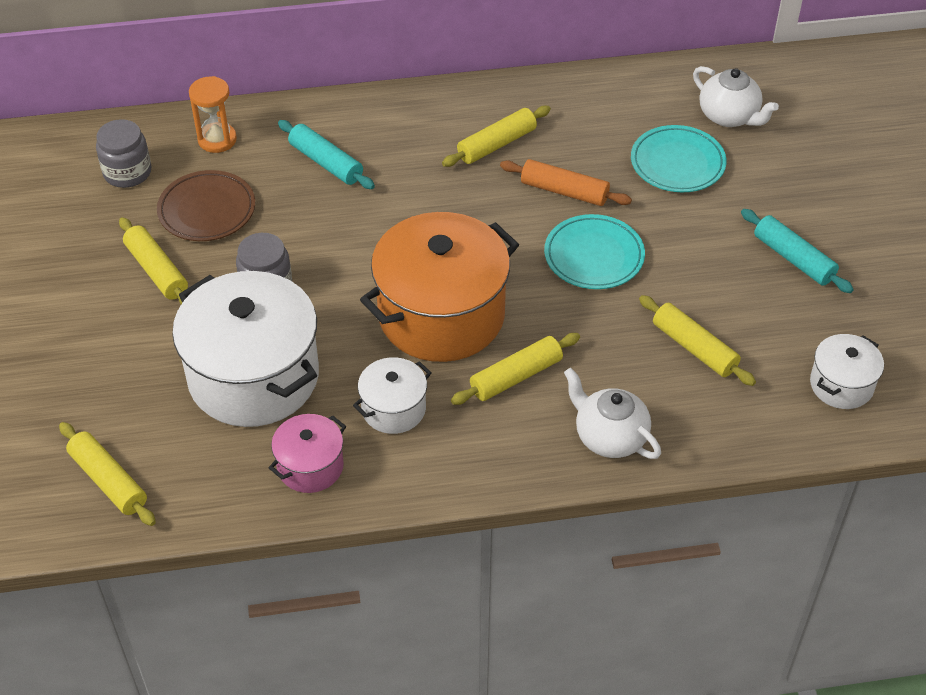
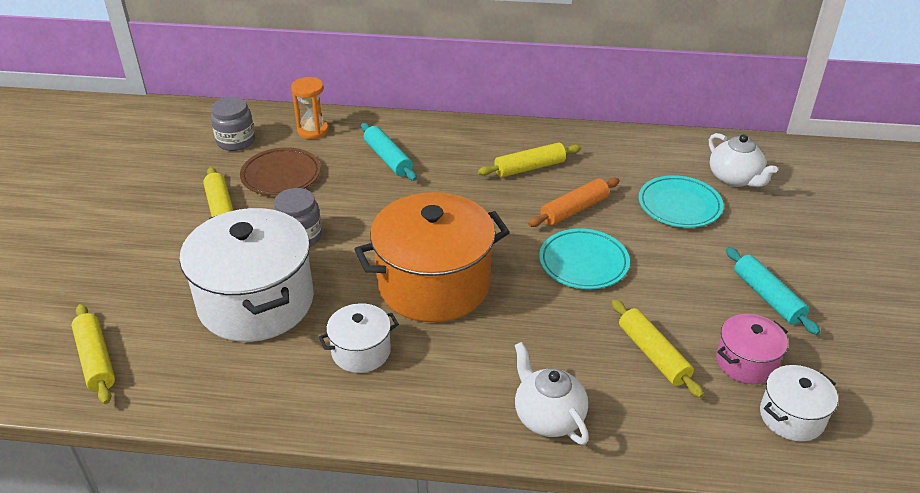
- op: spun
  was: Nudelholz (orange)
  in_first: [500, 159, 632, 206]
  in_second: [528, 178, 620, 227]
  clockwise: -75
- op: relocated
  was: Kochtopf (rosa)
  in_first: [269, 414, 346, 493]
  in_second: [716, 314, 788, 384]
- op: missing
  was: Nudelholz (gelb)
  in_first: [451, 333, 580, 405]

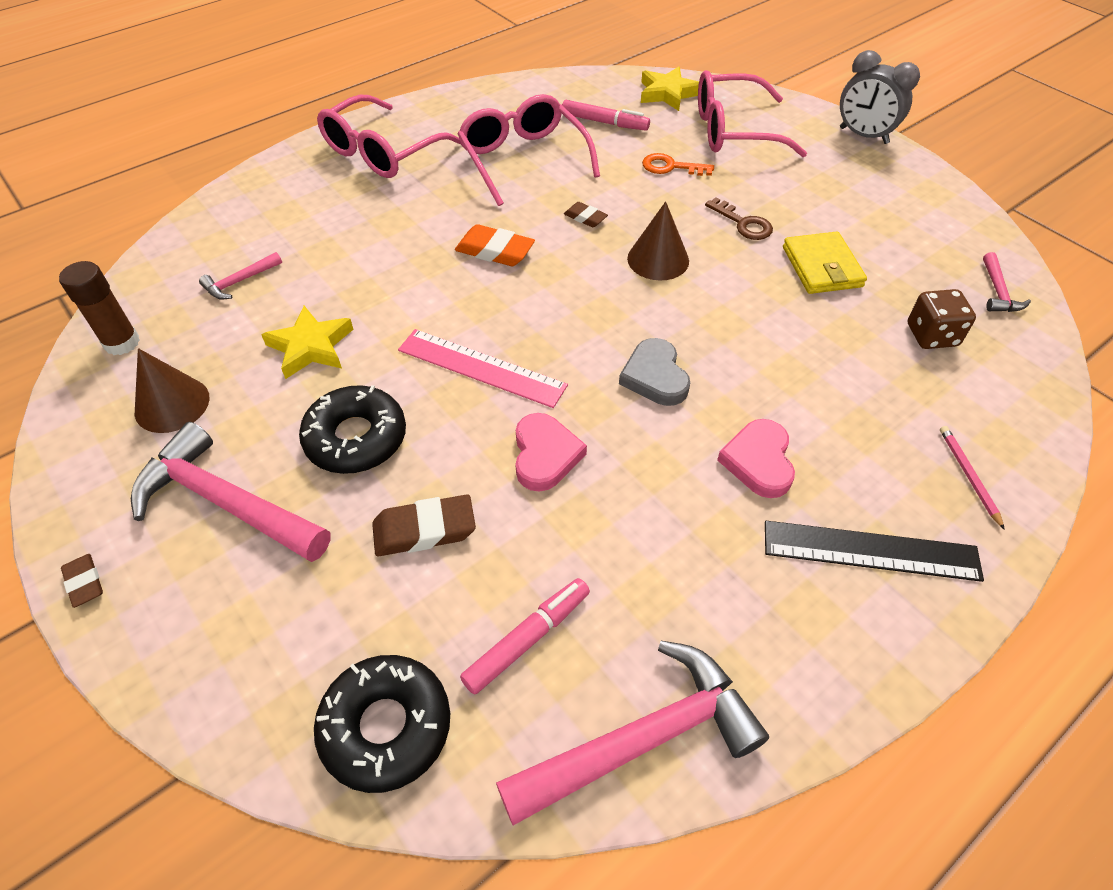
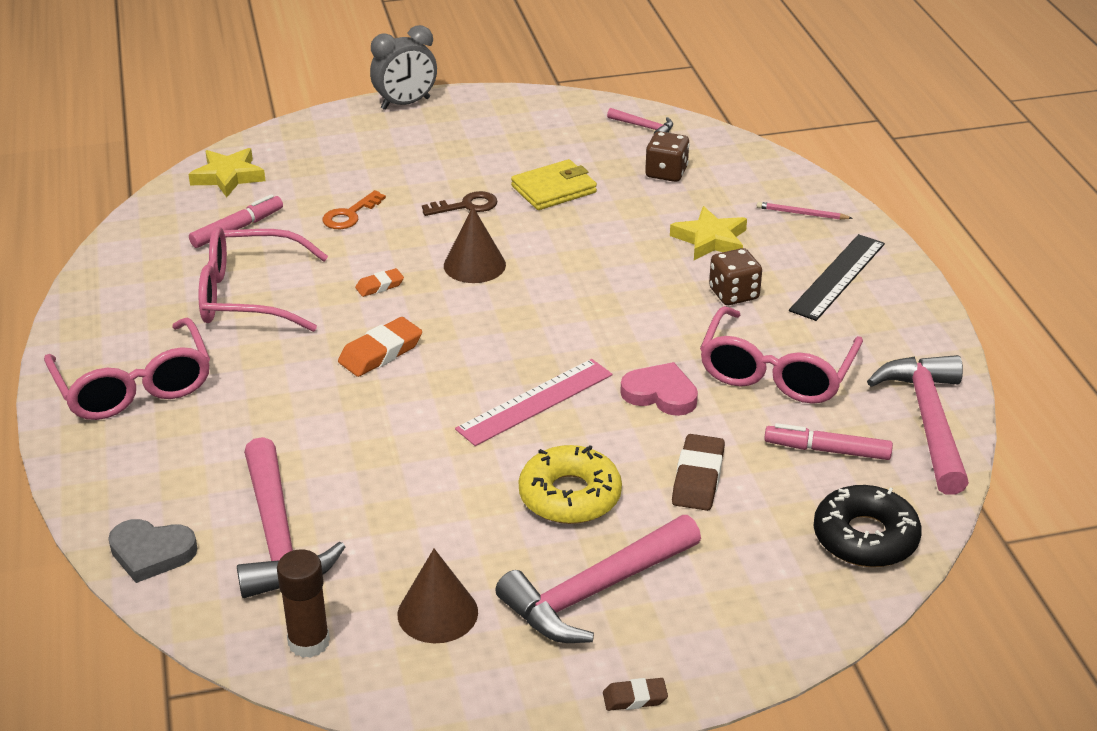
- op: relocated
  was: Herz (grau)
  in_first: [619, 338, 690, 406]
  in_second: [108, 519, 198, 583]
- op: size
  was: Hammer (rosa)
  in_first: [199, 252, 282, 300]
  in_second: [237, 437, 345, 598]
  ratio: 2.15
- op: colour
  was: Radiergummi (braun)
  now: Radiergummi (orange)
  in_first: [564, 202, 608, 227]
  in_second: [355, 268, 404, 297]
- op: spun
  was: Geldbörse (gelb)
  in_first: [783, 232, 867, 294]
  in_second: [511, 159, 597, 210]
  clockwise: -45
- op: colour
  was: Donut (schwarz)
  now: Donut (gelb)
  in_first: [299, 385, 406, 474]
  in_second: [519, 445, 622, 524]
- op: relocated
  was: Stern (gelb)
  in_first: [261, 306, 354, 379]
  in_second: [670, 206, 747, 260]
- op: relocated
  was: Brille (rosa)
  in_first: [698, 70, 807, 157]
  in_second: [700, 306, 863, 404]
- op: exchanged
  was: Herz (rosa)
  now: Spielwürfel (braun)
  in_first: [717, 419, 795, 498]
  in_second: [709, 248, 762, 305]
- op: spun
  was: Filzstift (rosa)
  in_first: [460, 578, 590, 695]
  in_second: [764, 423, 893, 460]
  clockwise: -60

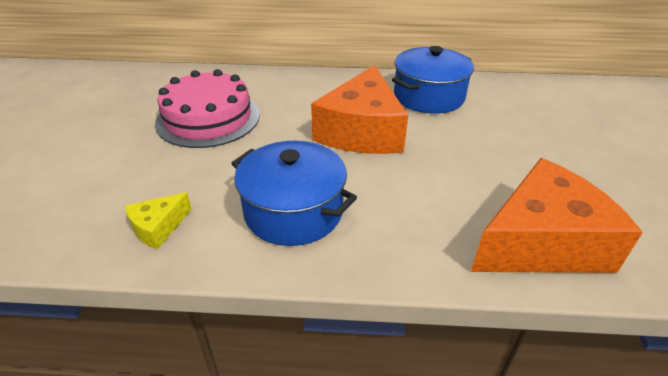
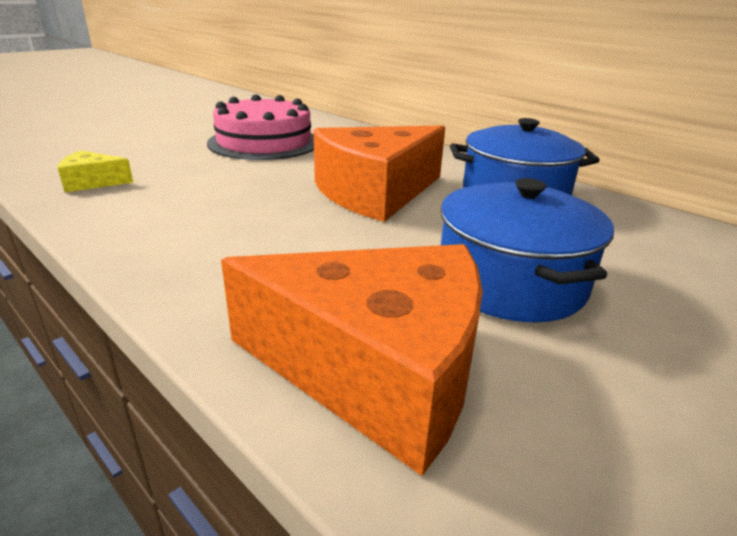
- op: relocated
  was: Kochtopf (blau)
  in_first: [231, 141, 357, 246]
  in_second: [440, 178, 614, 323]

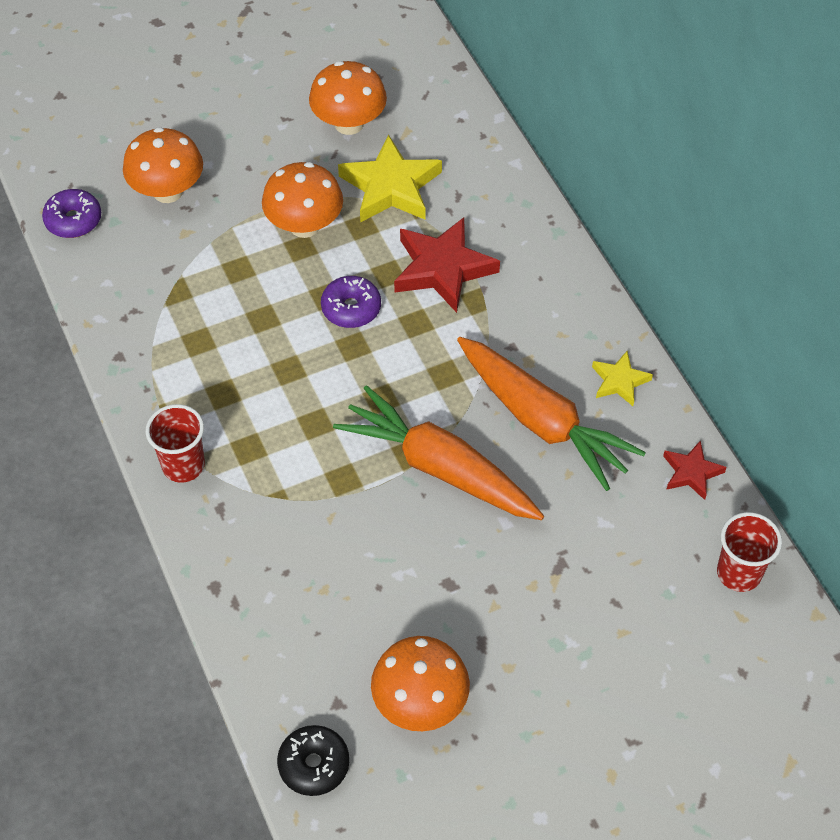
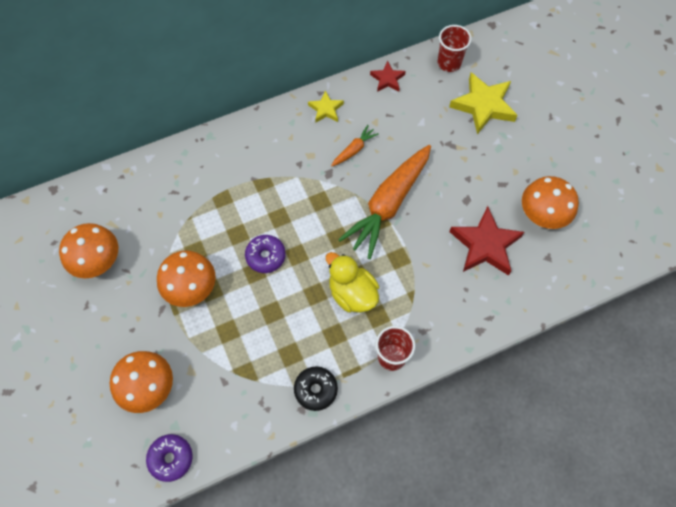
- op: relocated
  was: Donut (schwarz)
  in_first: [277, 725, 349, 796]
  in_second: [294, 366, 338, 411]
- op: appeared
  now: Ente (gelb)
  in_second: [326, 252, 379, 313]
- op: size
  was: Karotte (orange)
  in_first: [457, 337, 646, 491]
  in_second: [331, 125, 379, 166]
  ratio: 0.44
- op: relocated
  was: Stern (gelb)
  in_first: [338, 134, 442, 223]
  in_second: [449, 73, 518, 134]
- op: relocated
  was: Stern (rot)
  in_first: [394, 217, 500, 313]
  in_second: [449, 206, 524, 276]

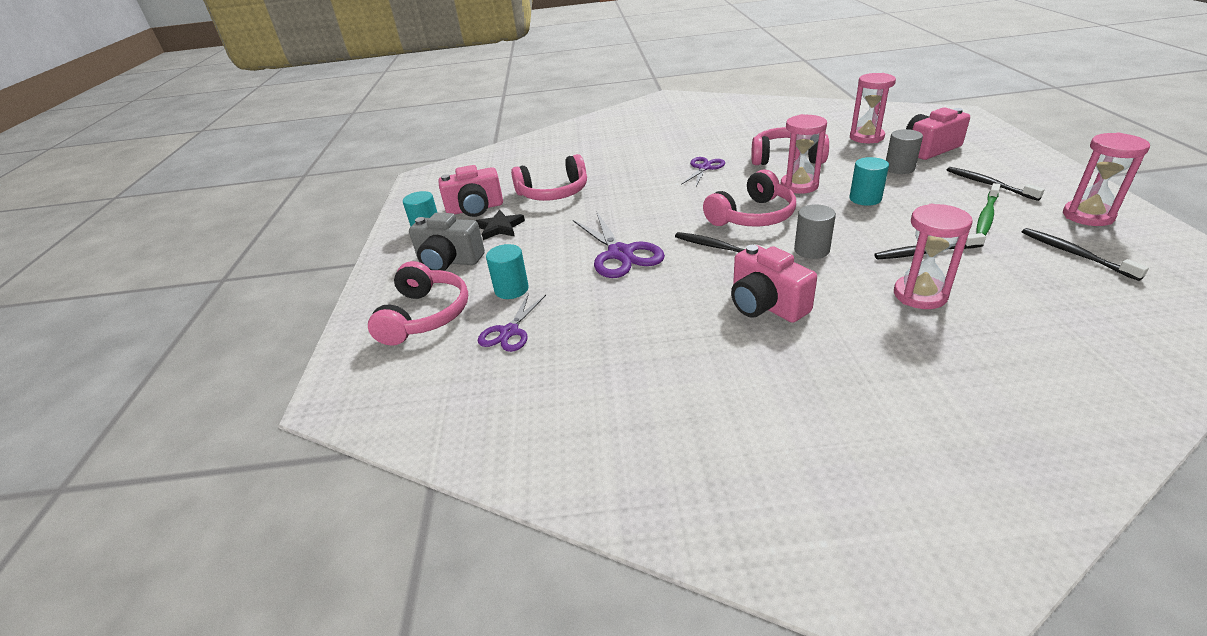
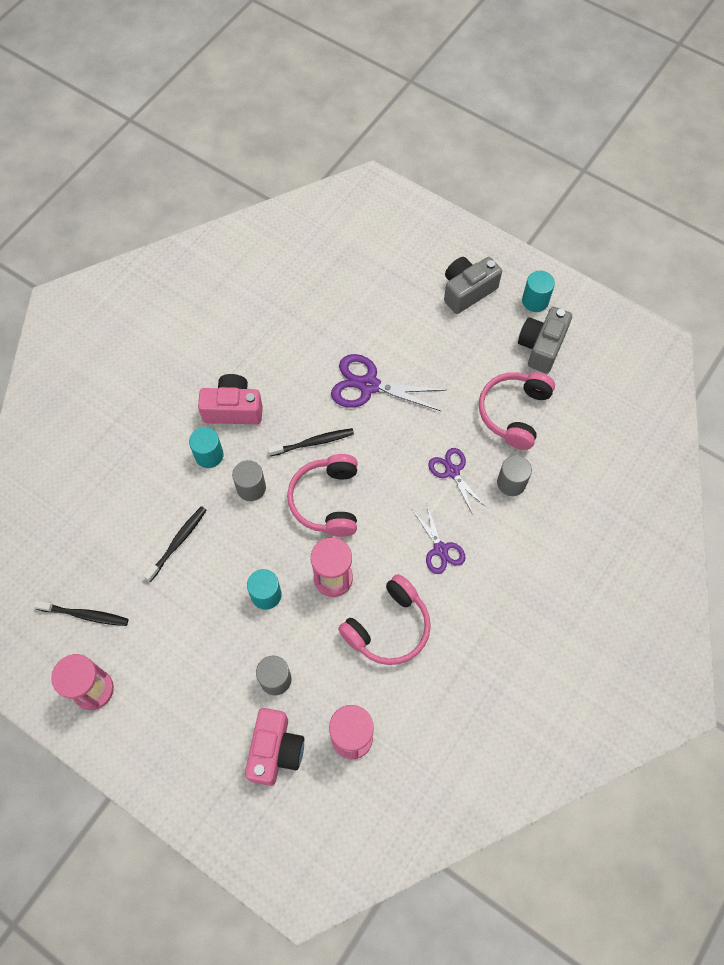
- op: relocated
  was: Vollzylinder (türkis)
  in_first: [486, 244, 529, 299]
  in_second: [189, 427, 224, 468]
- op: relocated
  was: Schere (lila)
  in_first: [478, 293, 546, 352]
  in_second: [428, 448, 486, 515]
- op: appeared
  now: Vollzylinder (grau)
  in_second: [497, 455, 532, 496]
- op: colour
  was: Kamera (rosa)
  now: Kamera (grau)
  in_first: [438, 165, 503, 217]
  in_second: [518, 307, 572, 373]
- op: missing
  was: Kopfhörer (rosa)
  in_first: [368, 261, 468, 346]
- op: missing
  was: Stern (schwarz)
  in_first: [476, 210, 525, 240]
- op: missing
  was: Sanduhr (rosa)
  in_first: [894, 204, 973, 309]
- op: missing
  was: Zahnbürste (schwarz)
  in_first: [947, 167, 1045, 201]
- op: missing
  was: Zahnbürste (grün)
  in_first: [976, 183, 1001, 236]

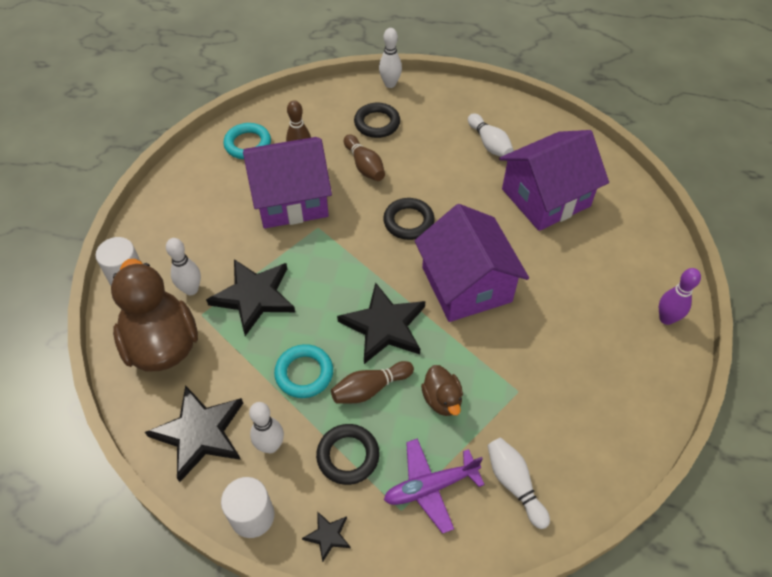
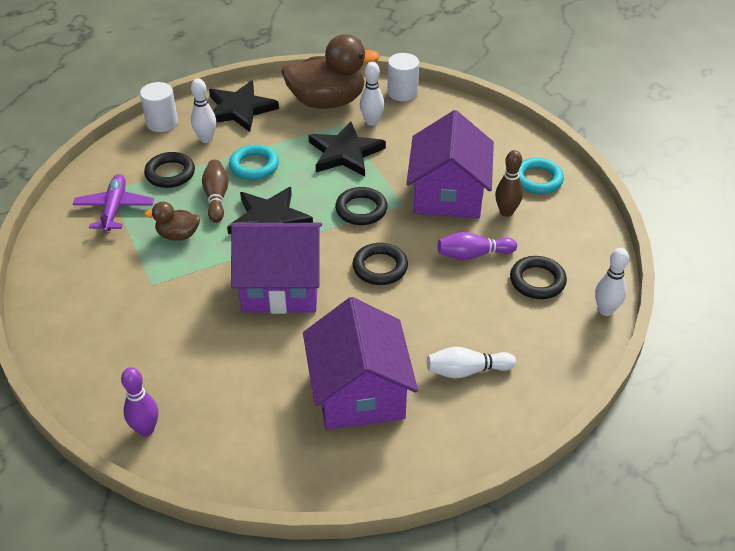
- op: appeared
  now: Ring (schwarz)
  in_second: [335, 187, 388, 225]
- op: colour
  was: Bowlingkegel (braun)
  now: Bowlingkegel (lila)
  in_first: [344, 134, 385, 181]
  in_second: [437, 232, 517, 260]
- op: missing
  was: Stern (schwarz)
  in_first: [302, 511, 351, 562]
- op: missing
  was: Bowlingkegel (weiß)
  in_first: [487, 438, 550, 529]

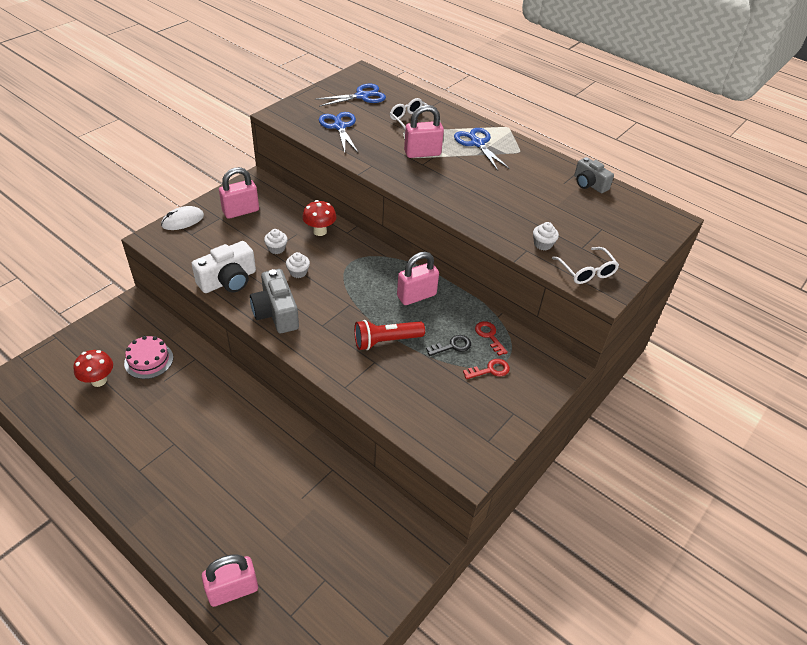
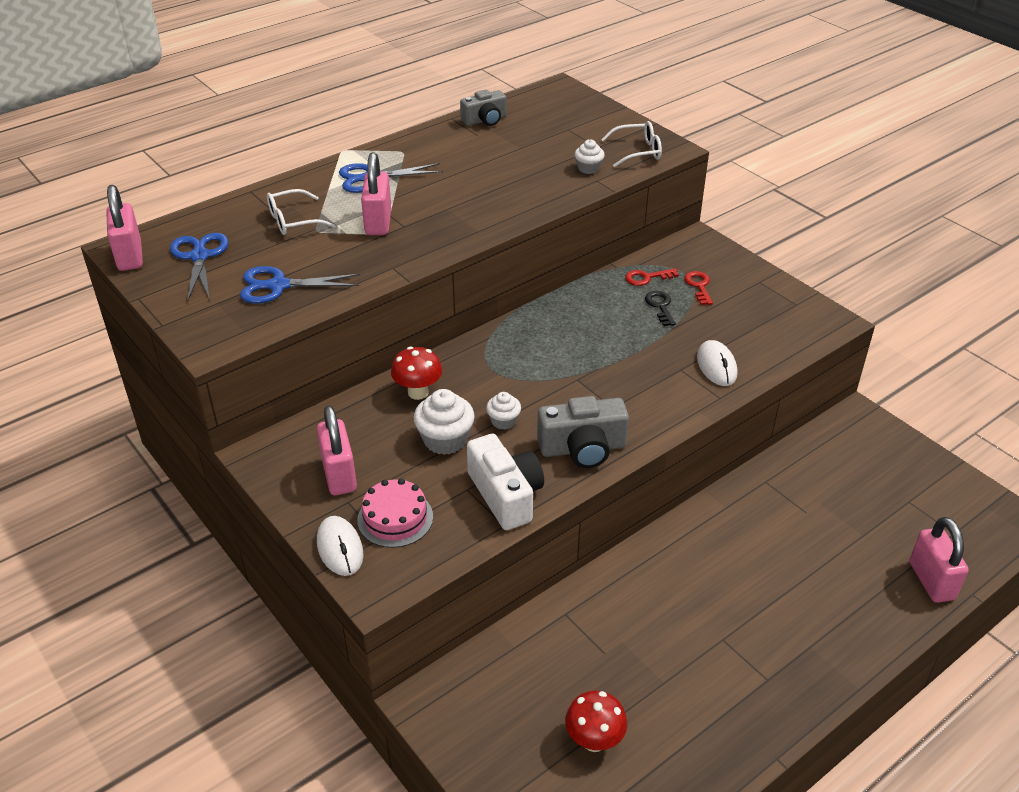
- op: relocated
  was: Vorhängeschloss (rosa)
  in_first: [397, 252, 439, 305]
  in_second: [106, 185, 143, 271]
- op: relocated
  was: Kuchen (rosa)
  in_first: [124, 336, 173, 379]
  in_second: [357, 479, 433, 548]
- op: size
  was: Muffin (weiß)
  in_first: [264, 229, 288, 254]
  in_second: [414, 389, 475, 455]
  ratio: 1.69
- op: appeared
  now: Computermaus (weiß)
  in_second: [697, 340, 737, 386]
- op: missing
  was: Taschenlampe (rot)
  in_first: [354, 320, 425, 350]

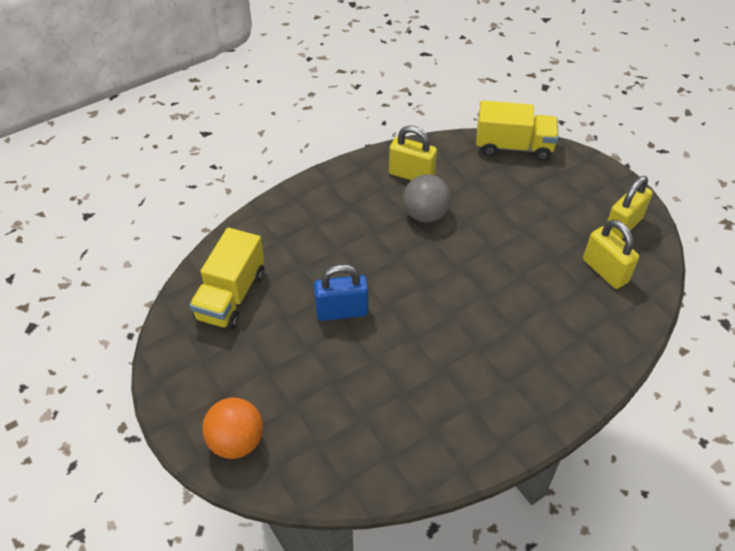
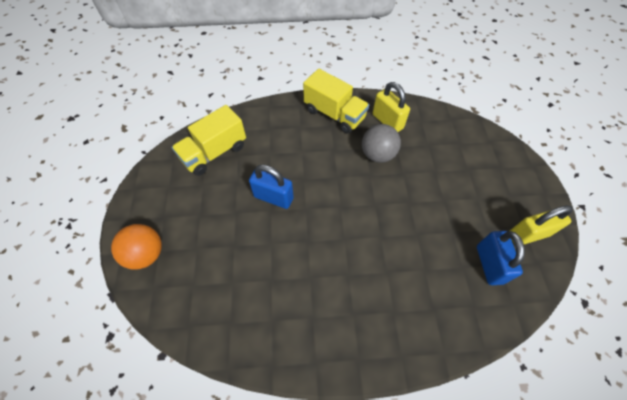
- op: relocated
  was: Lastwagen (gelb)
  in_first: [476, 101, 559, 161]
  in_second: [303, 69, 369, 134]
- op: colour
  was: Vorhängeschloss (gelb)
  now: Vorhängeschloss (blau)
  in_first: [583, 219, 639, 289]
  in_second: [477, 231, 525, 285]

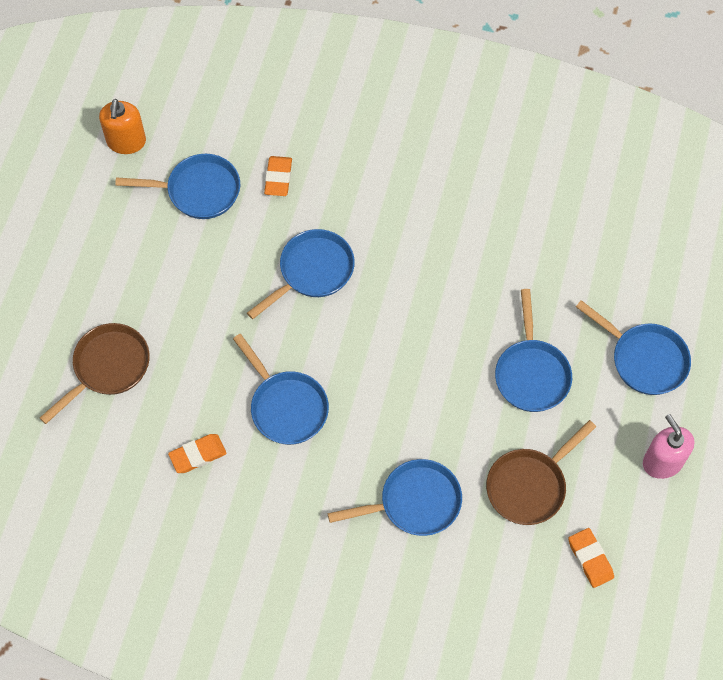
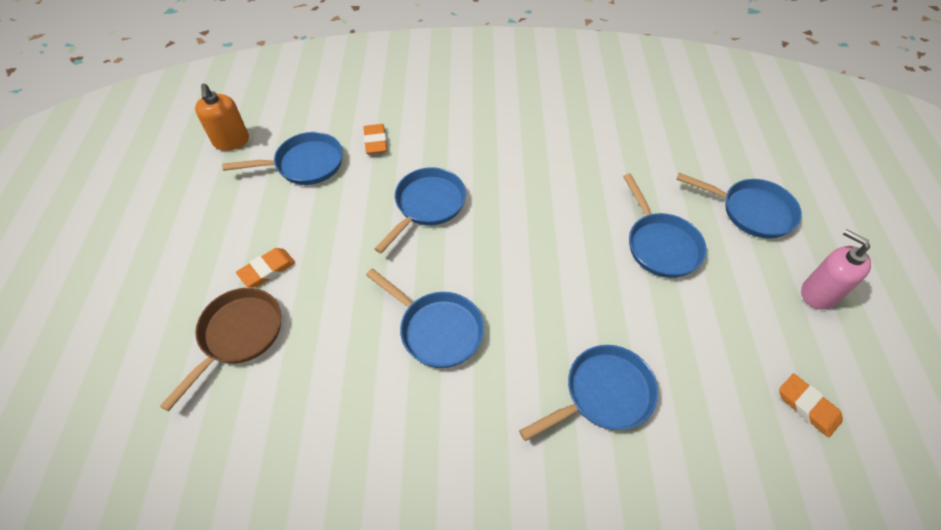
- op: relocated
  was: Radiergummi (orange)
  in_first: [168, 434, 227, 473]
  in_second: [236, 248, 295, 288]
- op: missing
  was: Pfanne (braun)
  in_first: [486, 420, 596, 525]

